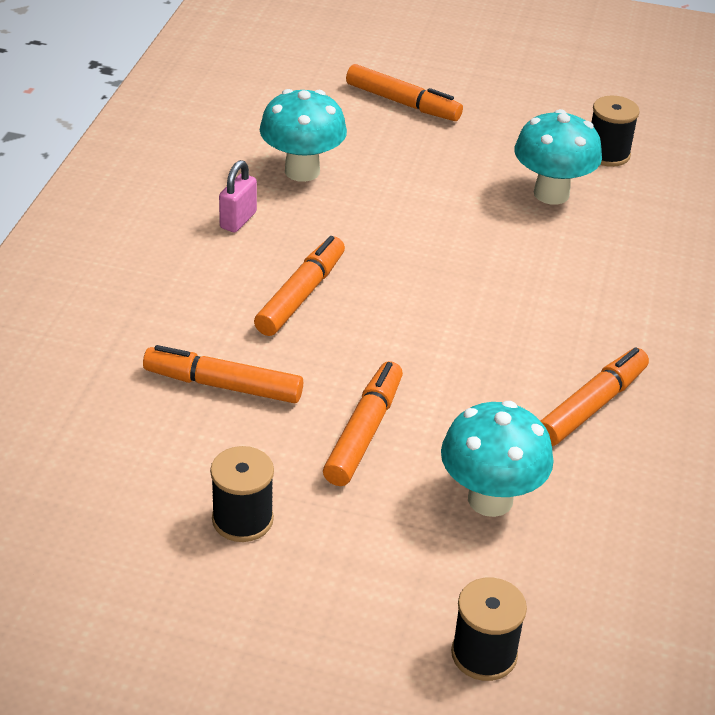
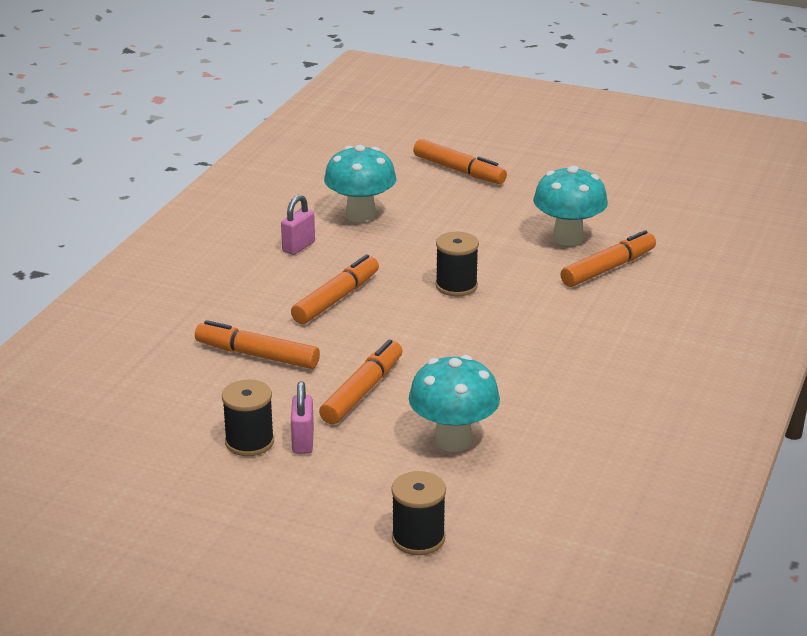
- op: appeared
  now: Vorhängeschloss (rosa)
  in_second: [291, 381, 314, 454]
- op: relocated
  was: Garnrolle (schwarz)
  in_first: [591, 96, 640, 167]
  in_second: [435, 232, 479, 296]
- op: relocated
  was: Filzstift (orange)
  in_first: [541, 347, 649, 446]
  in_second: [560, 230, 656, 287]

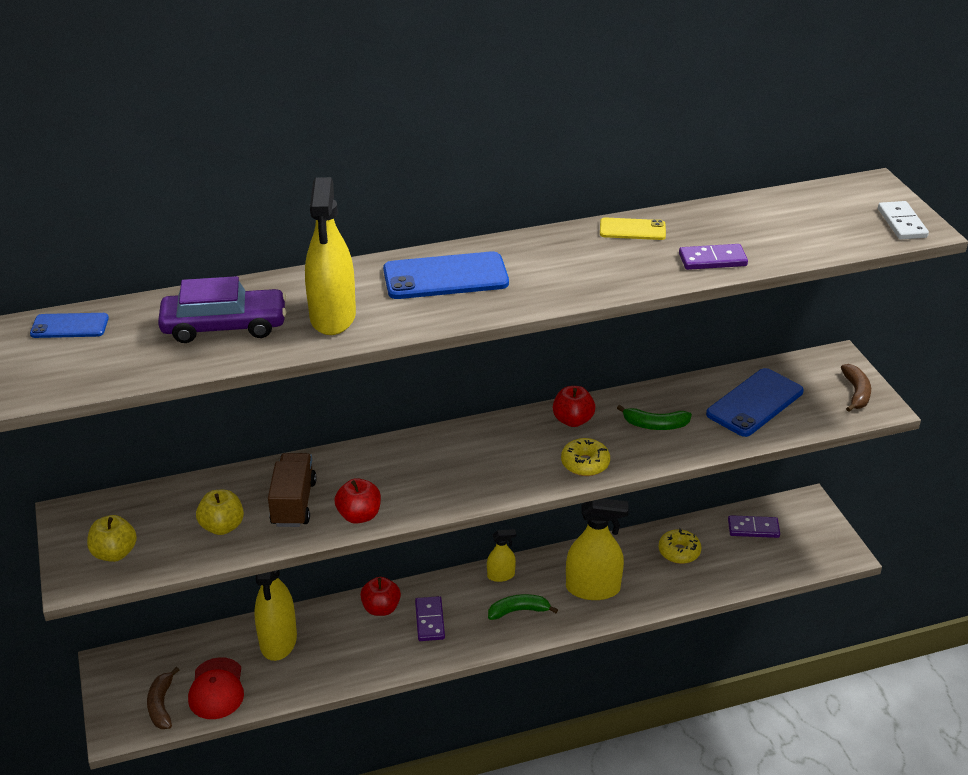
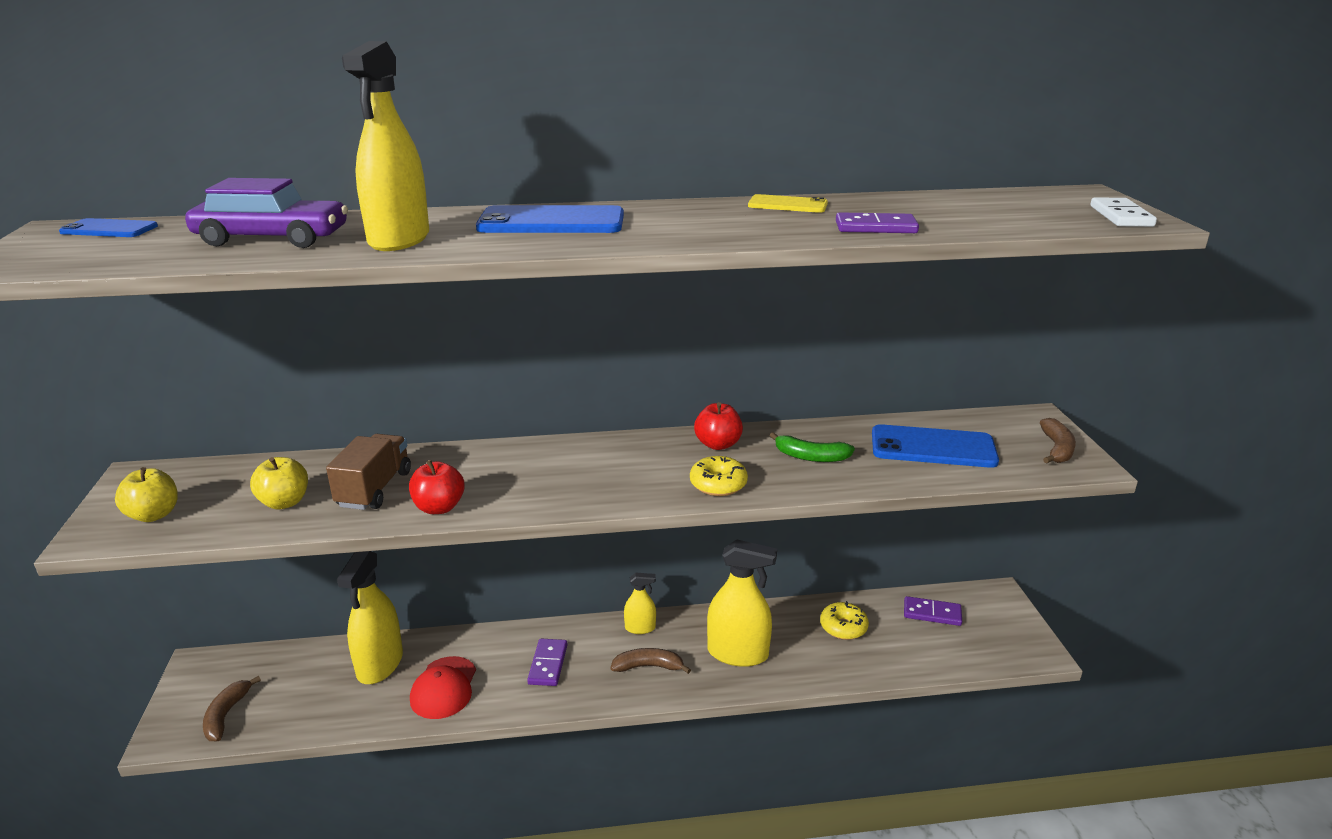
- op: relocated
  was: Kappe (rot)
  in_first: [188, 657, 244, 719]
  in_second: [410, 656, 476, 719]
- op: colour
  was: Banane (grün)
  now: Banane (braun)
  in_first: [488, 594, 558, 620]
  in_second: [611, 648, 691, 674]
- op: spun
  was: Handy (blau)
  in_first: [706, 368, 804, 437]
  in_second: [872, 424, 999, 468]
  clockwise: 45
- op: missing
  was: Apfel (rot)
  in_first: [360, 577, 401, 616]

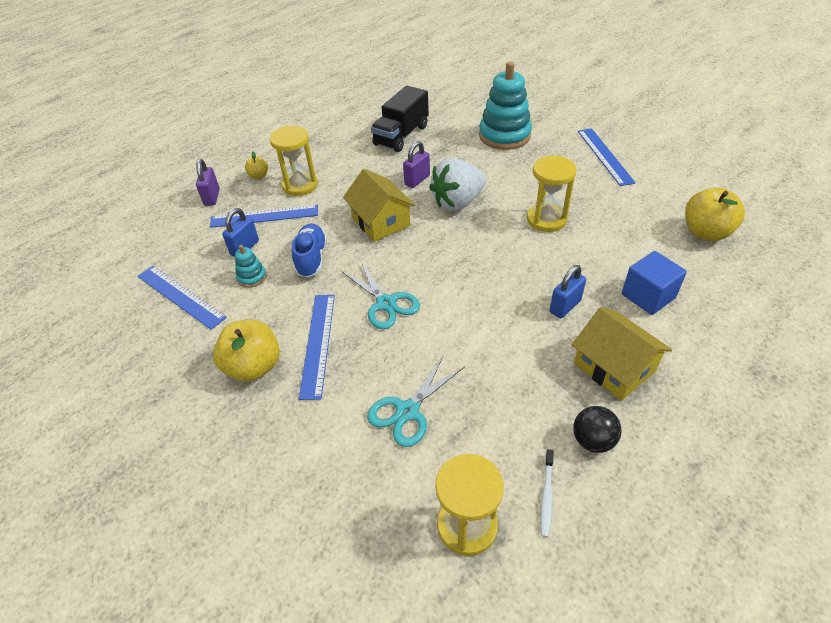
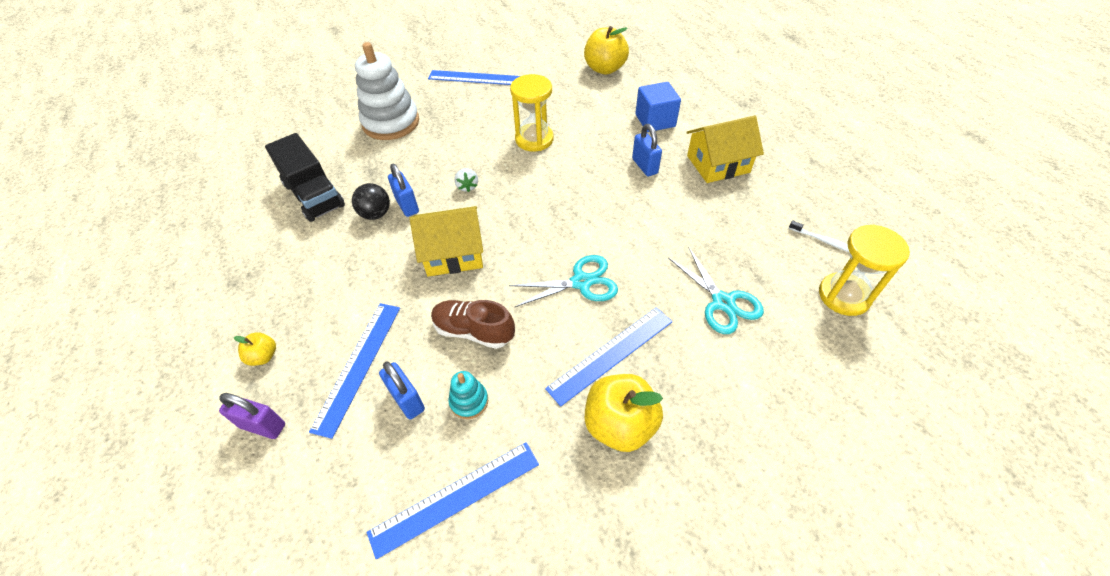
- op: relocated
  was: Ball (schwarz)
  in_first: [573, 406, 622, 453]
  in_second: [352, 183, 390, 220]
- op: colour
  was: Stapelspielzeug (türkis)
  now: Stapelspielzeug (weiß)
  in_first: [479, 61, 532, 150]
  in_second: [355, 42, 419, 140]
- op: colour
  was: Vorhängeschloss (lila)
  now: Vorhängeschloss (blau)
  in_first: [403, 141, 430, 188]
  in_second: [388, 164, 419, 217]
- op: colour
  was: Schuh (blau)
  now: Schuh (braun)
  in_first: [292, 224, 327, 278]
  in_second: [431, 300, 515, 349]
- op: size
  was: Erdbeere (weiß)
  in_first: [429, 158, 486, 211]
  in_second: [454, 168, 478, 192]
  ratio: 0.42
- op: spun
  was: Lineal (blau)
  in_first: [299, 295, 335, 400]
  in_second: [545, 307, 672, 407]
  clockwise: -60
- op: missing
  was: Sanduhr (gelb)
  in_first: [269, 126, 318, 196]

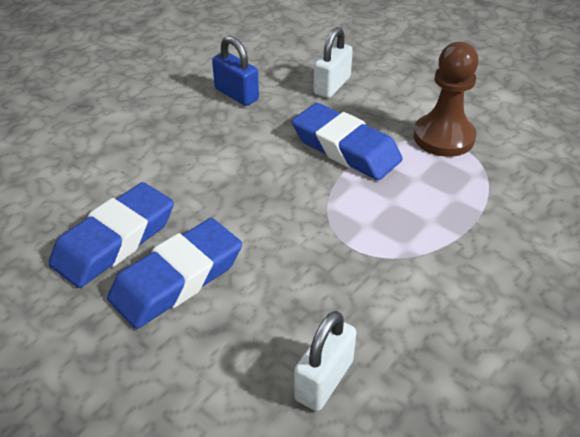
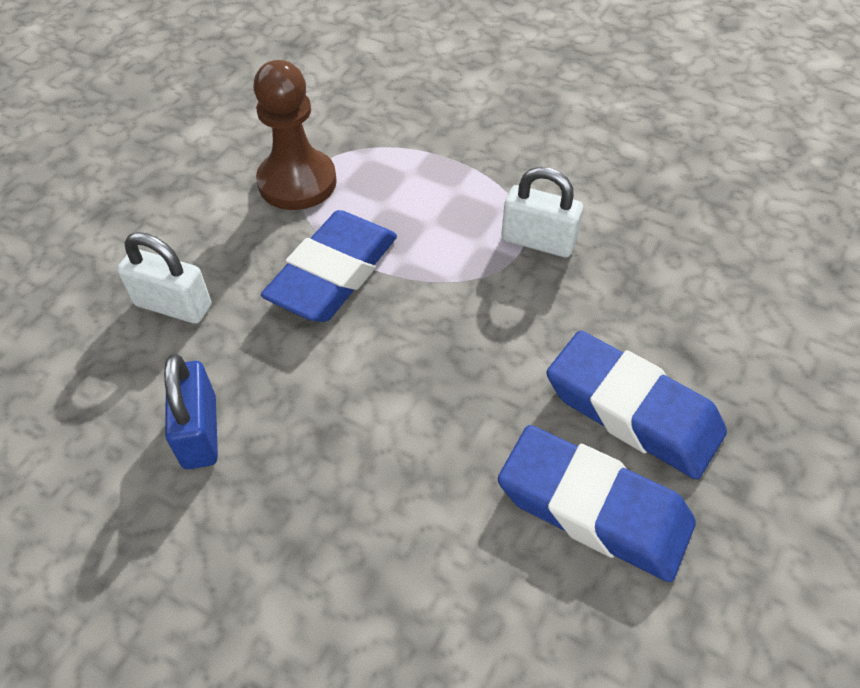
- op: spun
  was: Vorhängeschloss (blau)
  in_first: [212, 36, 259, 106]
  in_second: [164, 354, 218, 469]
  clockwise: -45
- op: relocated
  was: Vorhängeschloss (weiß)
  in_first: [294, 311, 356, 411]
  in_second: [501, 167, 583, 258]

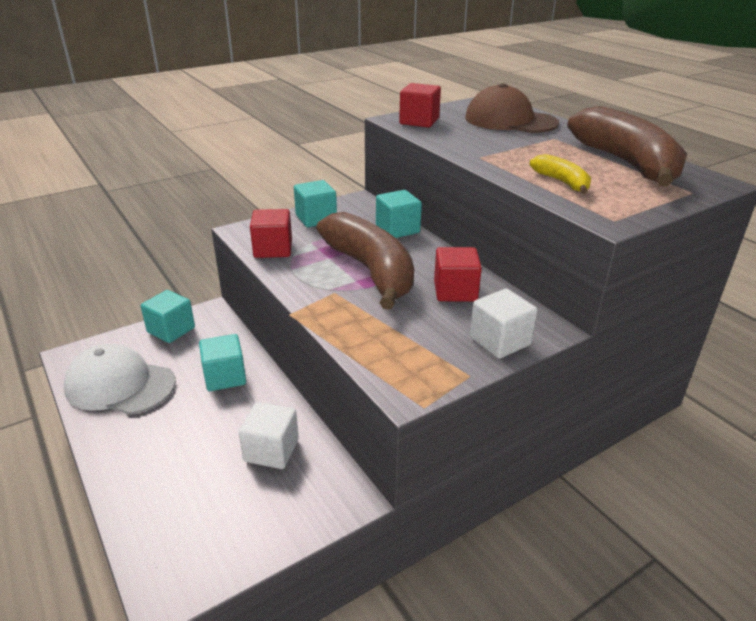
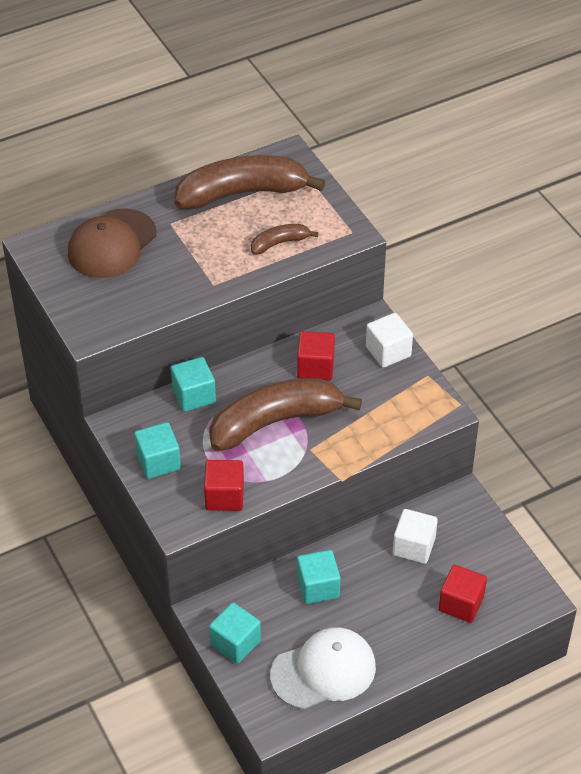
- op: colour
  was: Banane (gelb)
  now: Banane (braun)
  in_first: [529, 154, 591, 194]
  in_second: [251, 224, 318, 255]
- op: spun
  was: Kappe (weiß)
  in_first: [64, 344, 176, 415]
  in_second: [270, 627, 376, 710]
  clockwise: -135
- op: relocated
  was: Kubus (rot)
  in_first: [399, 83, 441, 128]
  in_second: [438, 565, 487, 623]

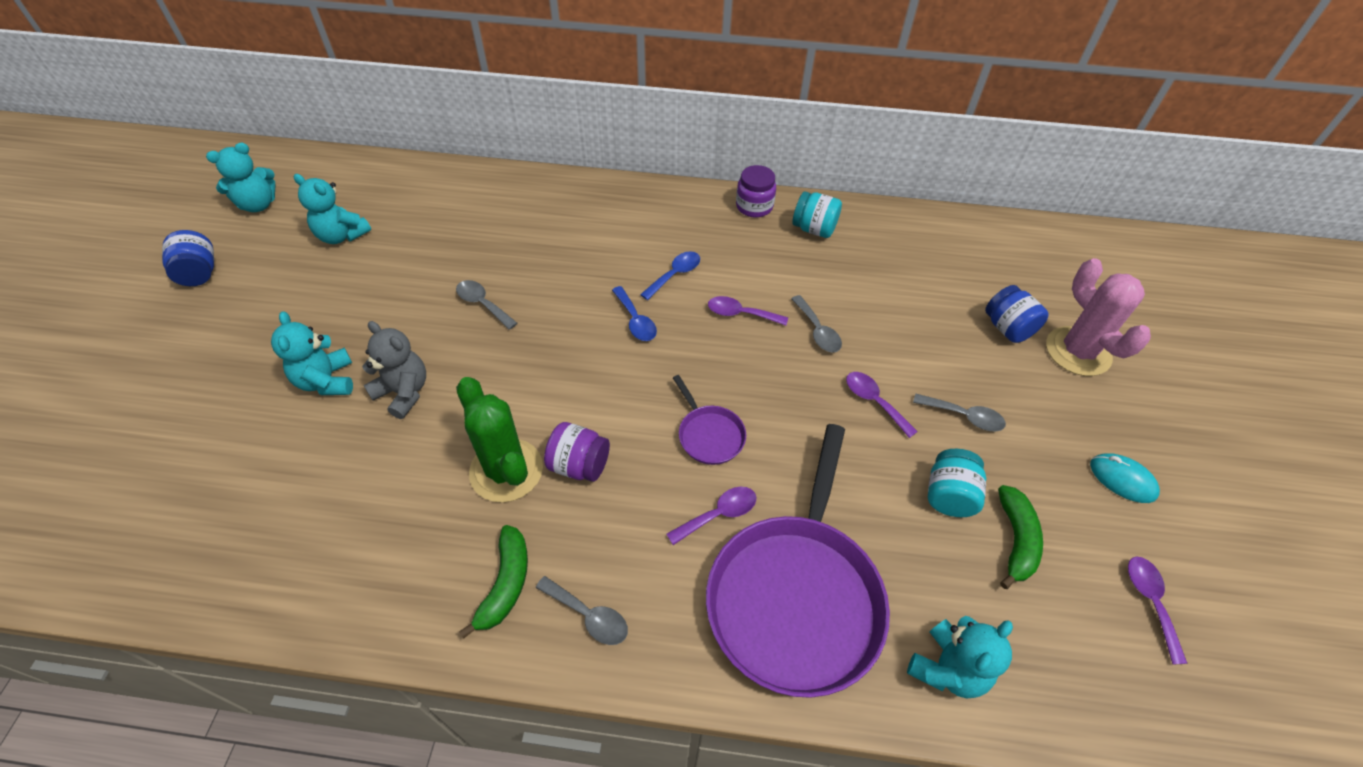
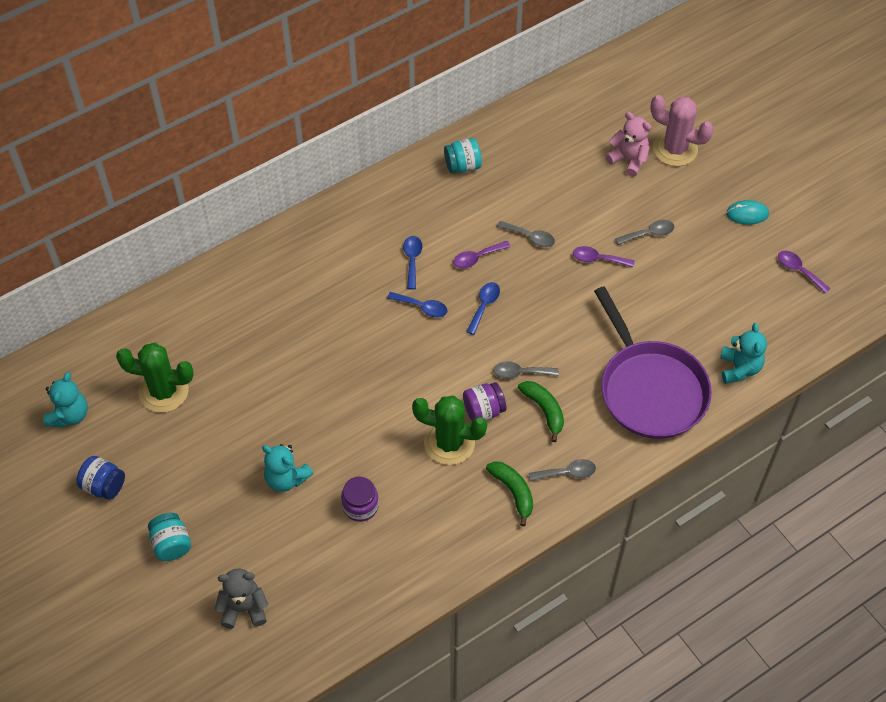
- op: exchanged
  was: Teddybär (türkis)
  now: Kaktus (grün)
  in_first: [294, 174, 371, 244]
  in_second: [116, 343, 194, 412]
- op: relocated
  was: Einmachglas (türkis)
  in_first: [928, 449, 986, 517]
  in_second: [148, 513, 191, 561]
- op: relocated
  was: Teddybär (grau)
  in_first: [362, 321, 426, 419]
  in_second: [215, 568, 268, 629]
- op: relocated
  was: Einmachglas (lila)
  in_first: [736, 165, 776, 218]
  in_second: [341, 476, 379, 522]
- op: appeared
  now: Löffel (blau)
  in_second: [466, 282, 500, 335]
- op: relocated
  was: Löffel (grau)
  in_first: [456, 280, 517, 330]
  in_second: [494, 361, 559, 379]
- op: relocated
  was: Banane (grün)
  in_first: [998, 485, 1043, 589]
  in_second: [518, 381, 564, 442]
- op: exchanged
  was: Einmachglas (blau)
  now: Teddybär (rosa)
  in_first: [985, 285, 1049, 343]
  in_second: [606, 112, 651, 177]
- op: missing
  was: Löffel (lila)
  in_first: [667, 487, 756, 545]
- op: missing
  was: Pfanne (lila)
  in_first: [673, 375, 746, 465]

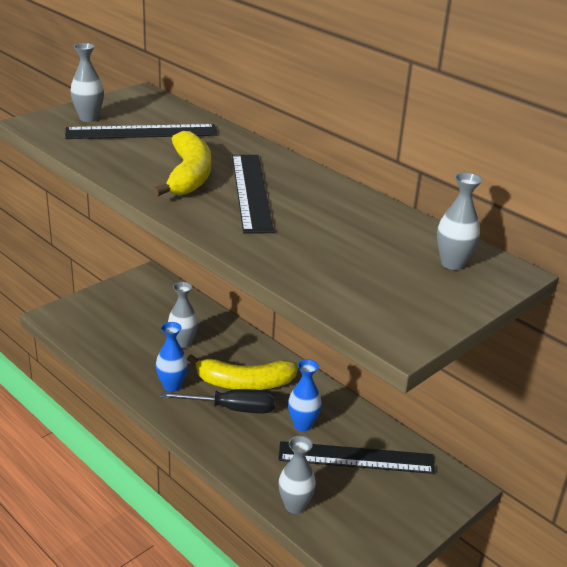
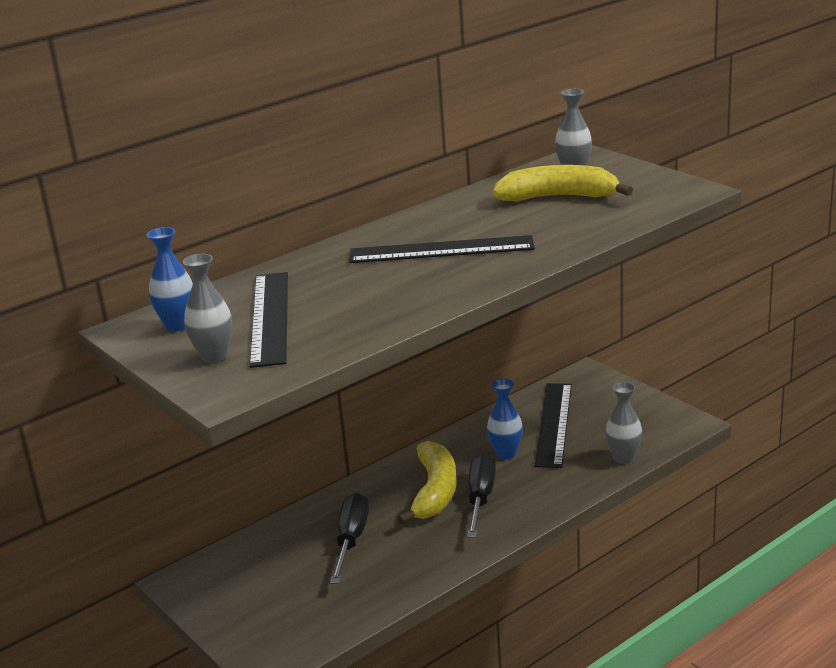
- op: relocated
  was: Vase (blau)
  in_first: [156, 322, 188, 392]
  in_second: [147, 227, 193, 332]
- op: exchanged
  was: Vase (grau)
  now: Schraubenzieher (schwarz)
  in_first: [168, 282, 198, 348]
  in_second: [330, 493, 369, 584]
- op: relocated
  was: Banane (gelb)
  in_first: [153, 131, 211, 197]
  in_second: [493, 165, 633, 201]

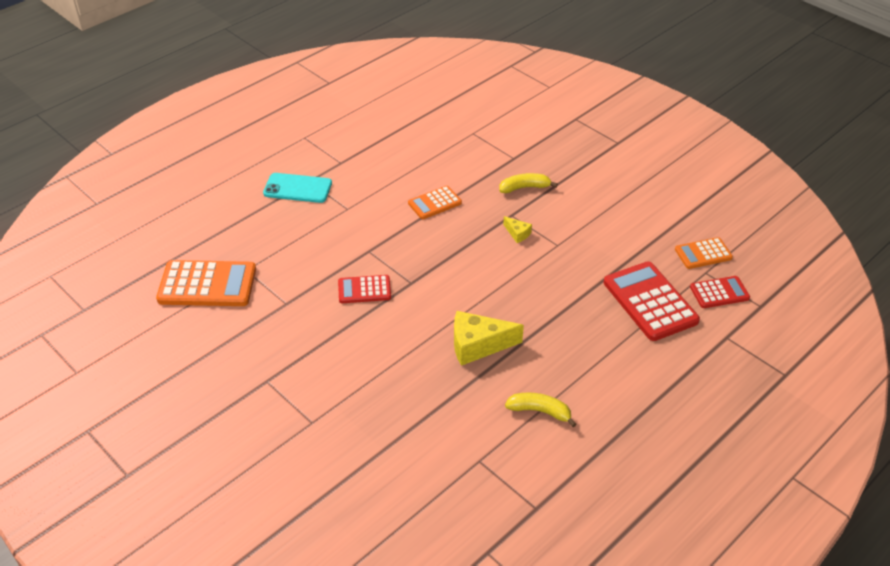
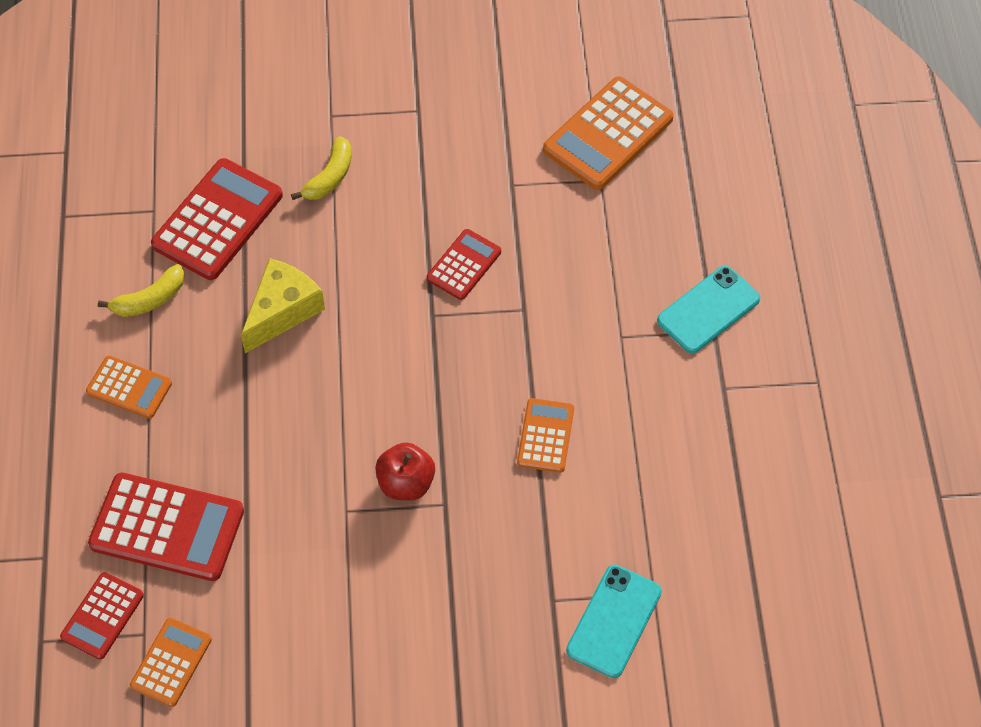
- op: appeared
  now: Taschenrechner (orange)
  in_second: [86, 356, 172, 419]
- op: appeared
  now: Taschenrechner (rot)
  in_second: [151, 158, 283, 280]
- op: relocated
  was: Banane (gelb)
  in_first: [499, 173, 558, 193]
  in_second: [291, 136, 352, 200]
- op: exchanged
  was: Käse (gelb)
  now: Apfel (rot)
  in_first: [503, 216, 532, 243]
  in_second: [375, 442, 435, 501]
- op: appeared
  now: Handy (türkis)
  in_second: [566, 565, 662, 678]

